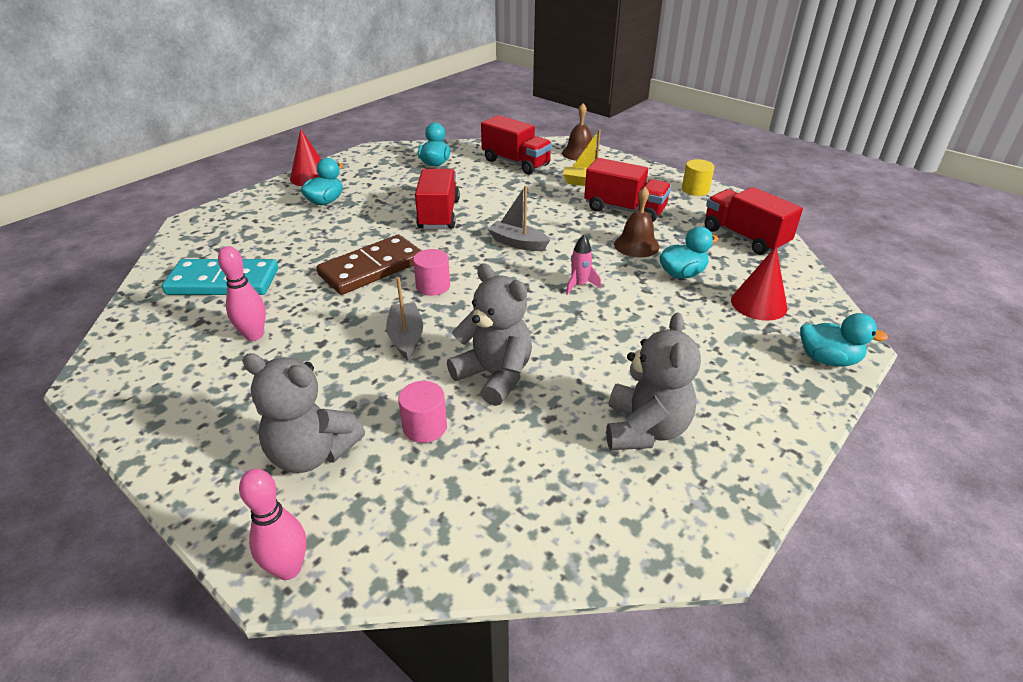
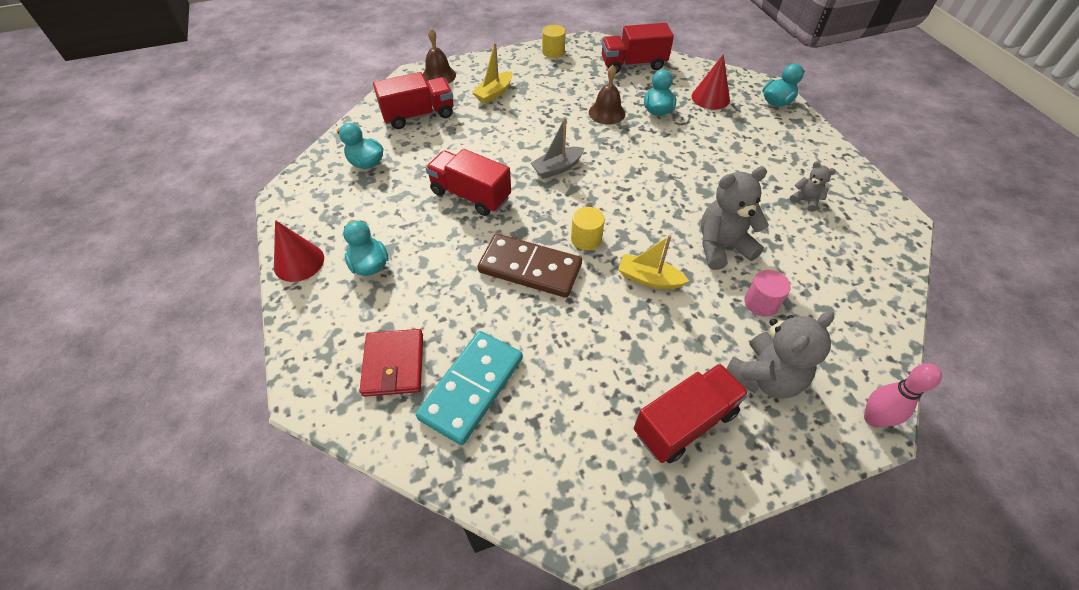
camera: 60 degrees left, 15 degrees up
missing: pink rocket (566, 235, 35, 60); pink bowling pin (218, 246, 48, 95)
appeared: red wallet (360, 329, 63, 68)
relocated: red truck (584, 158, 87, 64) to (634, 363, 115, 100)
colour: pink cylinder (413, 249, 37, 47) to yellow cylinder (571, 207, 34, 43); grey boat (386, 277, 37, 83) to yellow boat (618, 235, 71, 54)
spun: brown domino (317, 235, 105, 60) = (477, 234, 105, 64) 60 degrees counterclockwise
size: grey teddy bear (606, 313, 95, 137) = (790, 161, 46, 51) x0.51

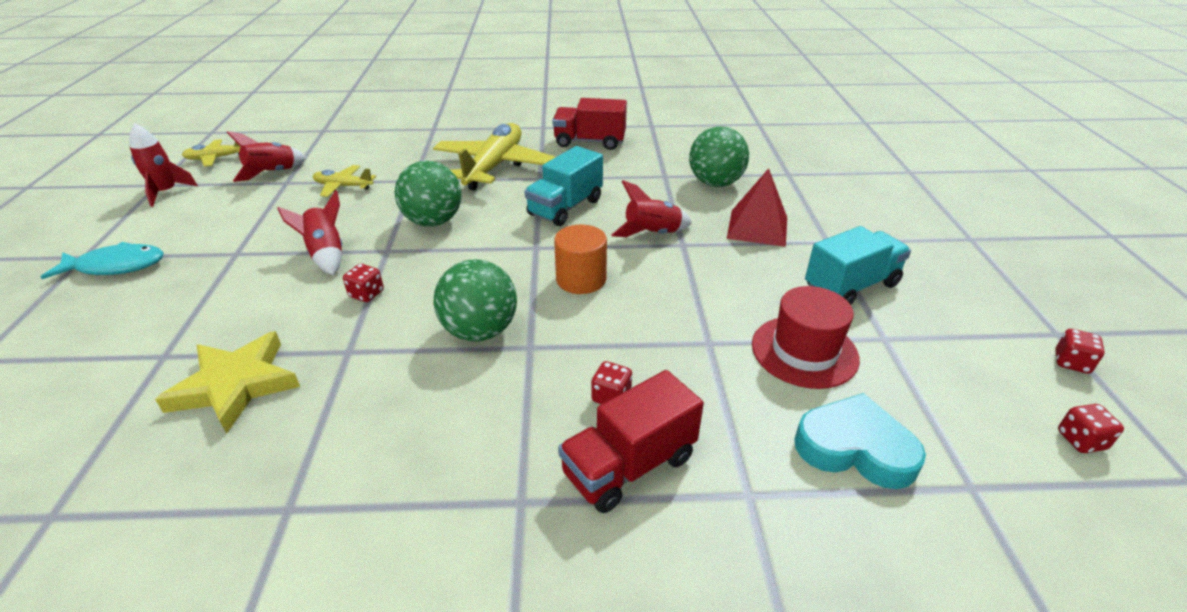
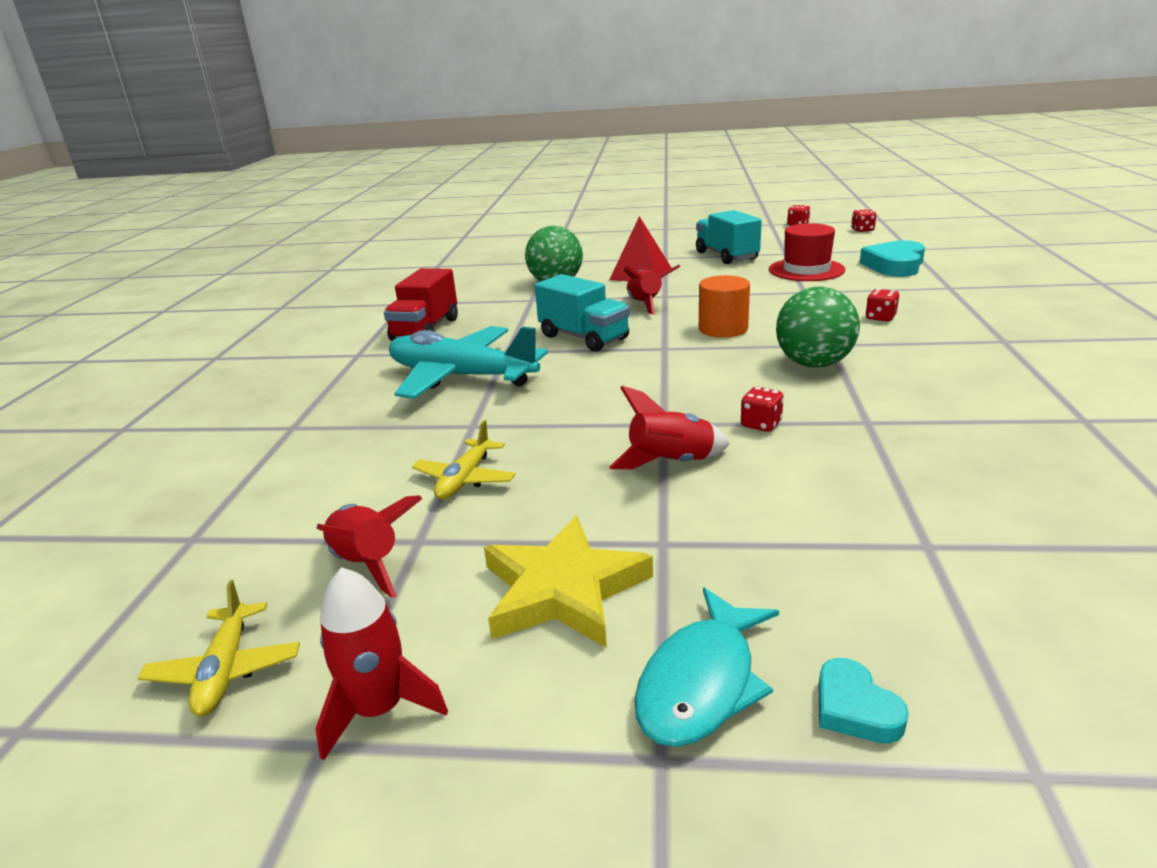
camera: 80 degrees left, 10 degrees down
missing: green ball (395, 161, 66, 66); red truck (558, 370, 146, 143)
appeared: turquoise heart (818, 658, 91, 86)
relocated: yellow star (155, 331, 145, 103) to (484, 516, 169, 132)
colour: yellow plane (433, 123, 122, 68) to turquoise plane (389, 326, 159, 73)
spun: turquoise fish (41, 242, 123, 37) = (634, 587, 145, 160) 150 degrees counterclockwise

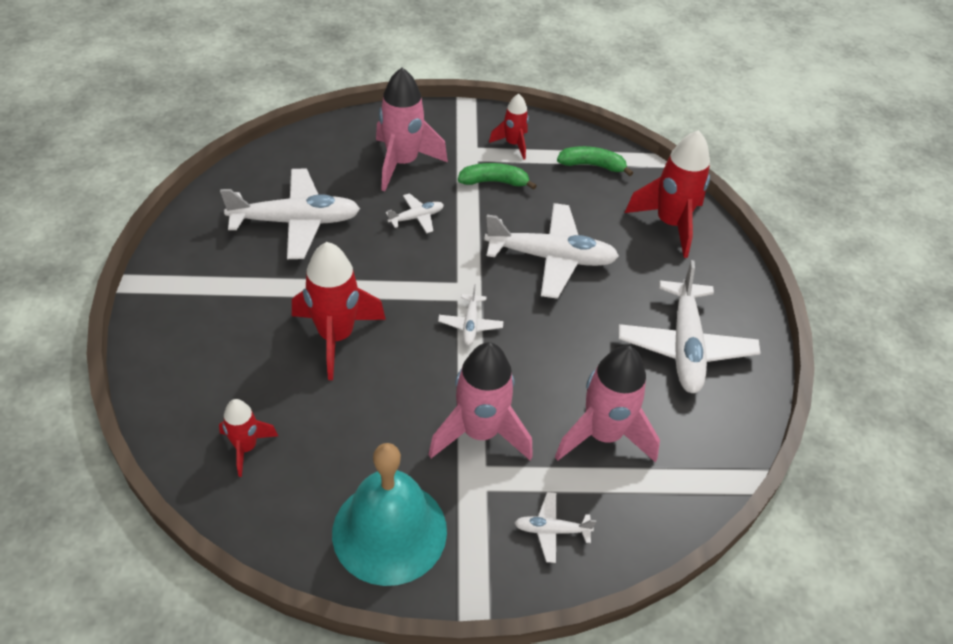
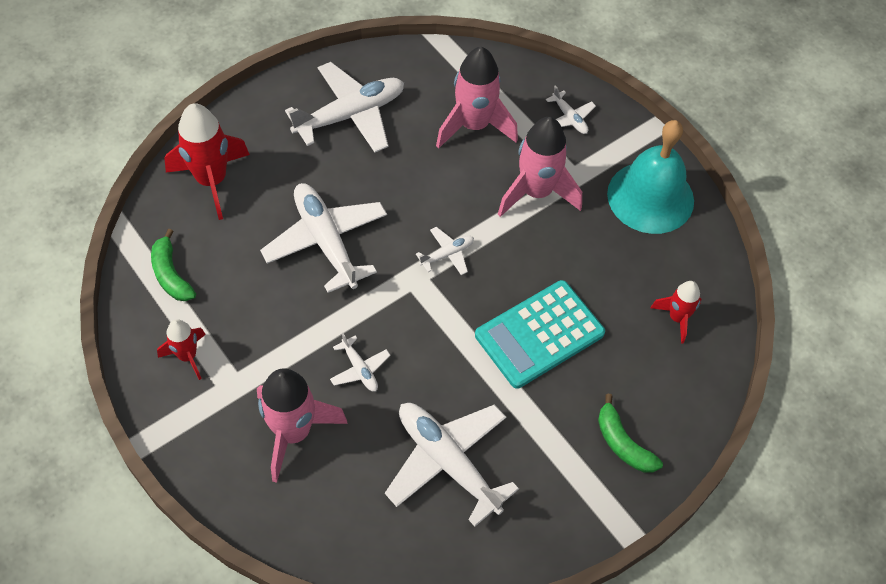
camera: 125 degrees left, 10 degrees up
relocated: green banana (458, 163, 79, 27) to (598, 394, 65, 79)
exchanged: red rocket (292, 242, 94, 138) to turquoise calculator (475, 280, 130, 109)
spun: white plane (386, 193, 58, 40) = (330, 333, 61, 59) 150 degrees counterclockwise

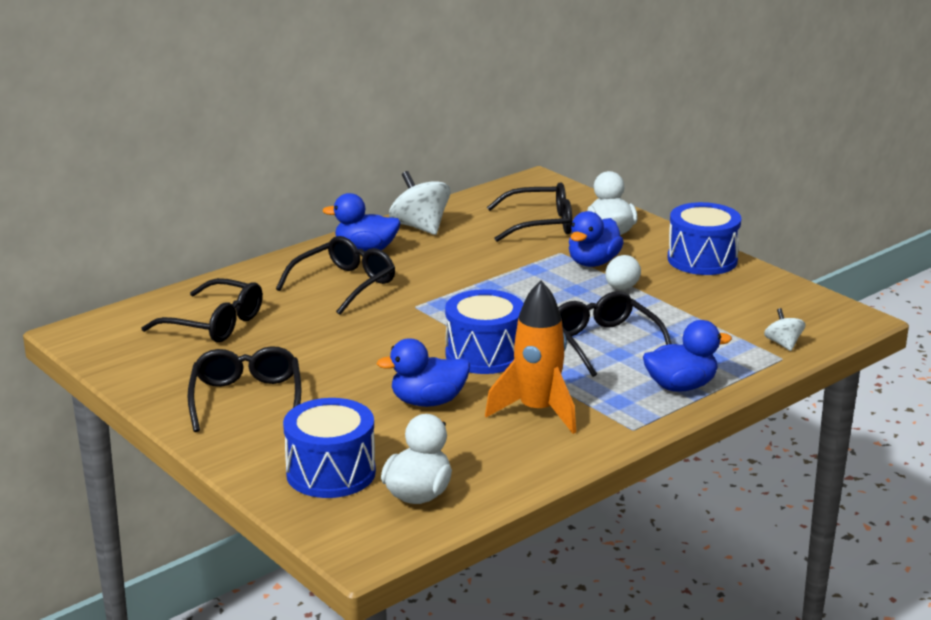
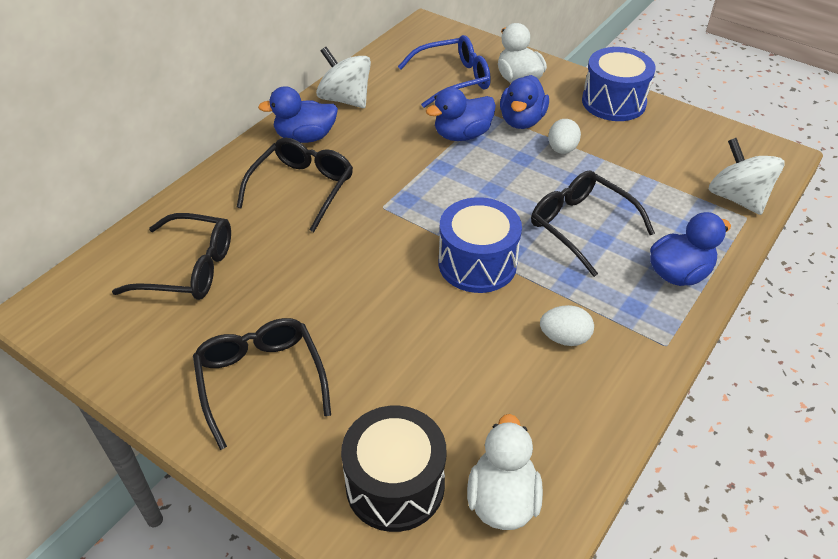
camera: 15 degrees left, 20 degrees up
relocated: blue duck (377, 338, 93, 69) to (426, 87, 70, 54)
exchanged: orange rocket (485, 280, 91, 154) to white egg (540, 305, 54, 41)
colour: black glasses (487, 182, 85, 60) to blue glasses (398, 35, 93, 73); blue drum (283, 398, 93, 100) to black drum (341, 406, 106, 126)
size: white spinning top (764, 308, 42, 43) = (709, 138, 76, 77) x1.86

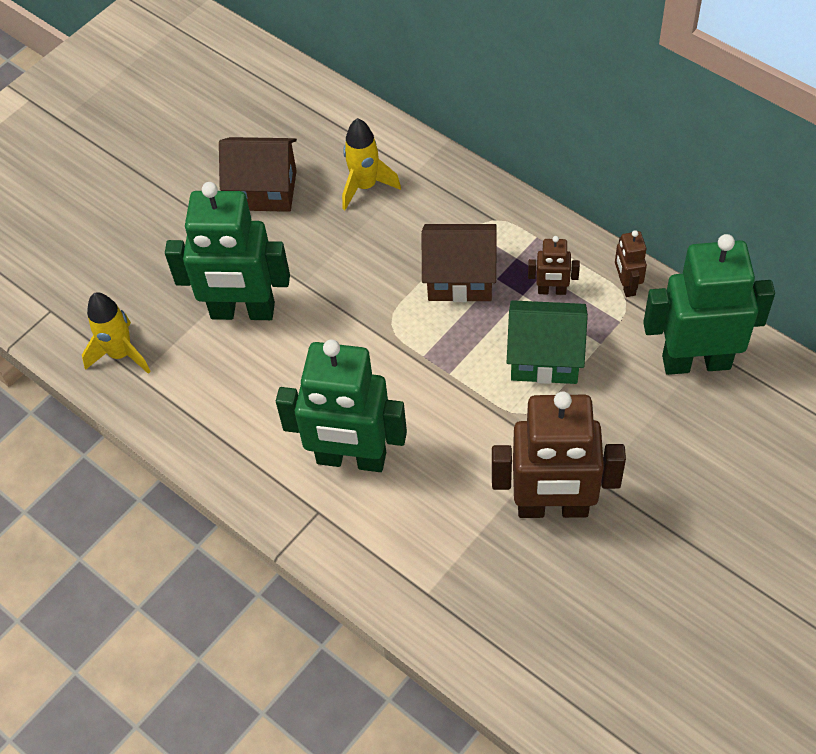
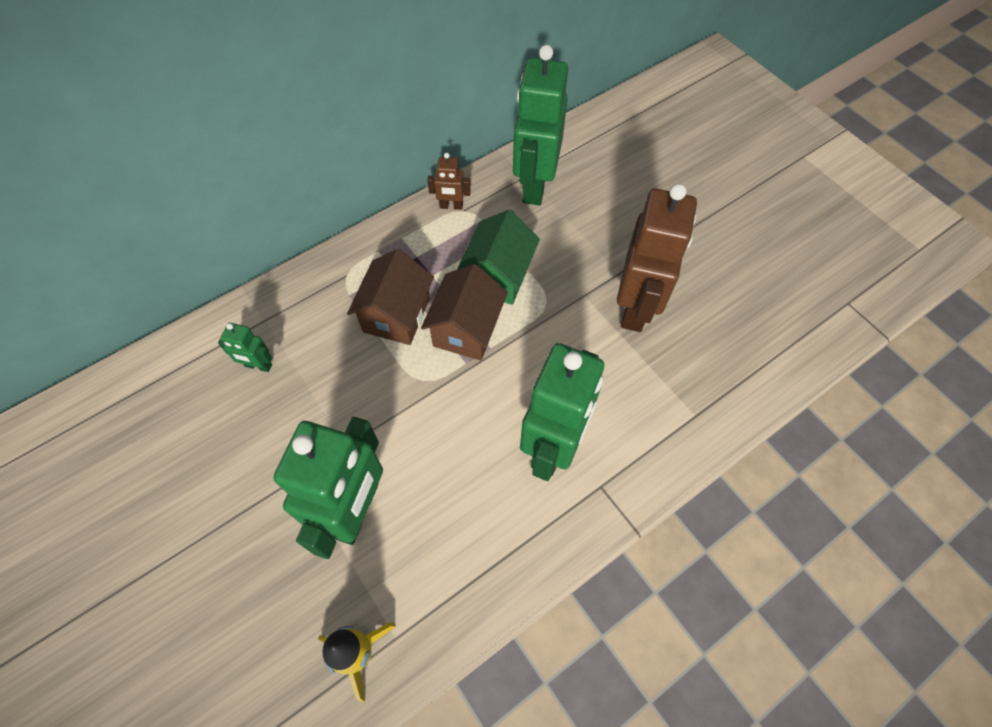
camera: 80 degrees left, 5 degrees up
missing: brown robot (528, 236, 52, 59)
relocated: brown house (219, 137, 78, 75) to (421, 264, 87, 97)
exchanged: yellow rocket (342, 118, 59, 92) to green robot (218, 323, 54, 49)

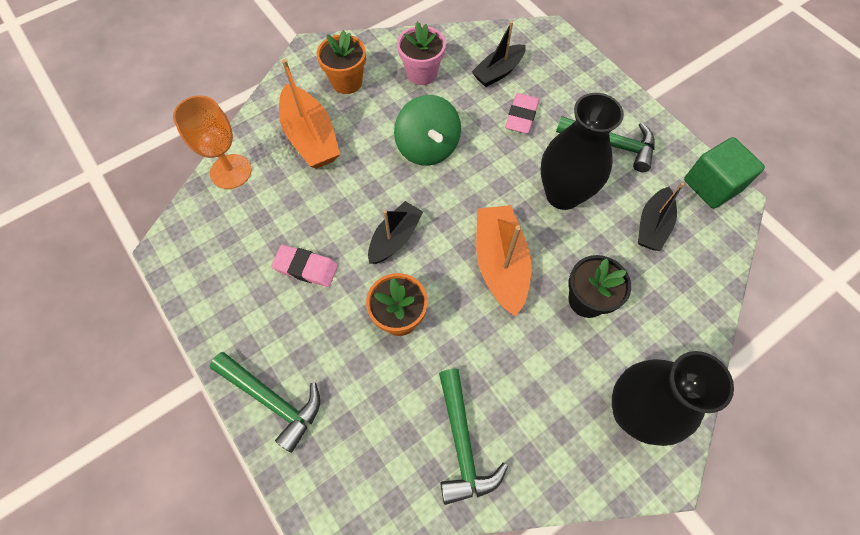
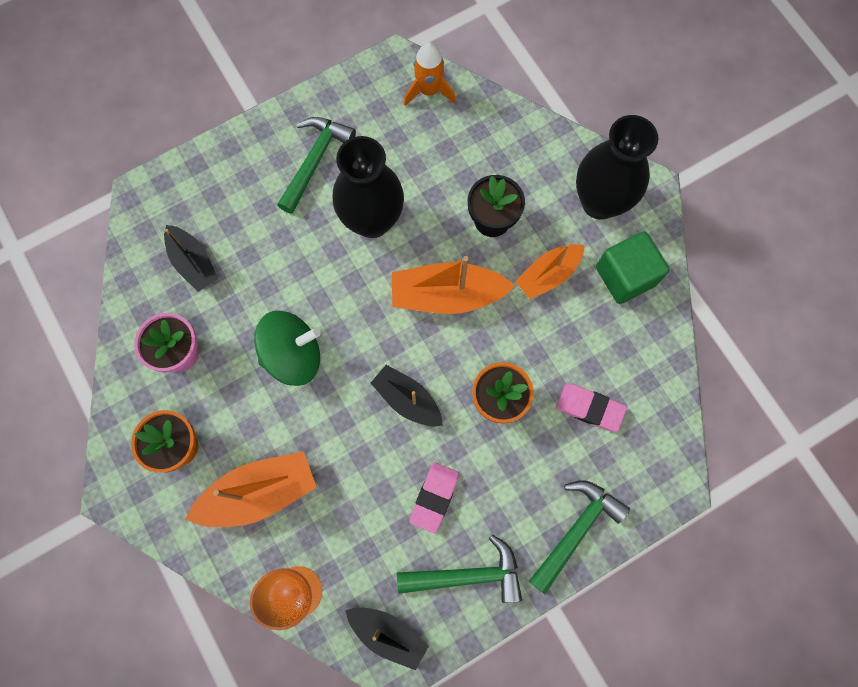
camera: 85 degrees left, 10 degrees up
appeared: orange rocket (404, 42, 52, 64); orange boat (515, 243, 70, 56)
relocated: pink eraser (505, 93, 34, 41) to (556, 384, 71, 48); green cube (684, 137, 81, 71) to (596, 232, 73, 72); black boat (638, 182, 46, 69) to (345, 607, 84, 64); green hammer (439, 369, 69, 136) to (397, 534, 125, 69)

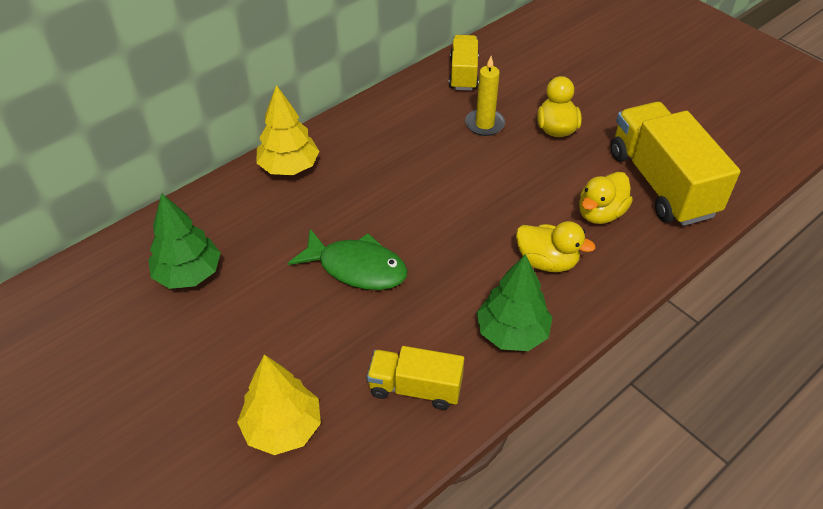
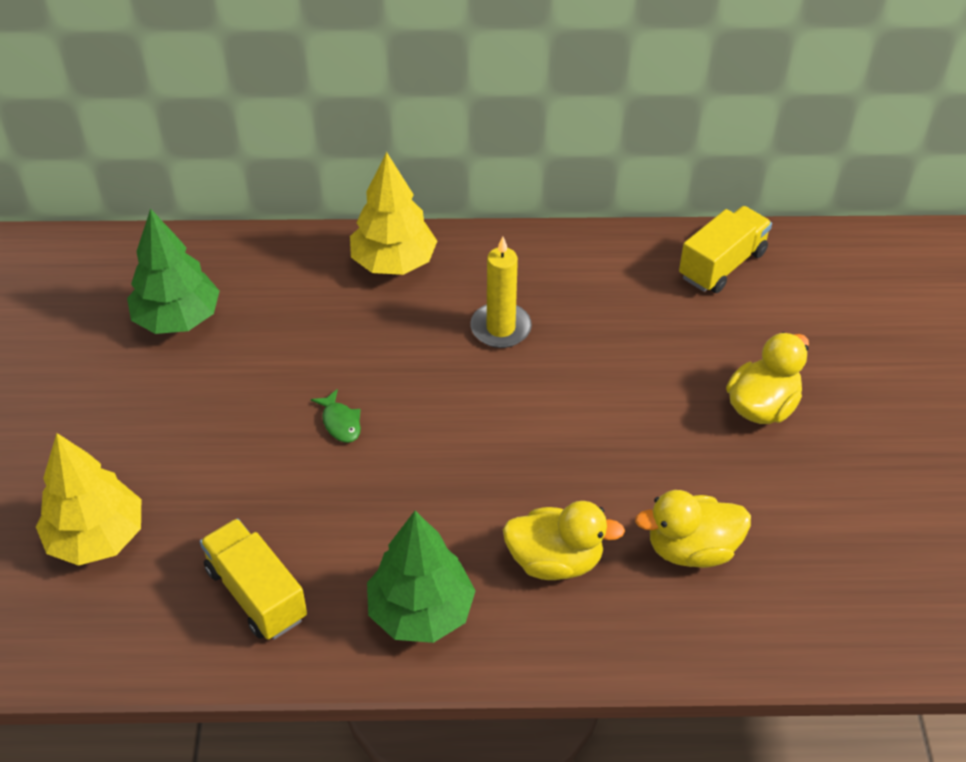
camera: 40 degrees right, 0 degrees up
missing: yellow truck (611, 102, 129, 124)
relocated: yellow candle (465, 56, 40, 80) to (470, 237, 62, 111)
spun: yellow duck (516, 221, 80, 51) = (503, 501, 122, 79) 60 degrees counterclockwise
size: green fish (288, 229, 120, 61) = (311, 389, 50, 54) x0.43

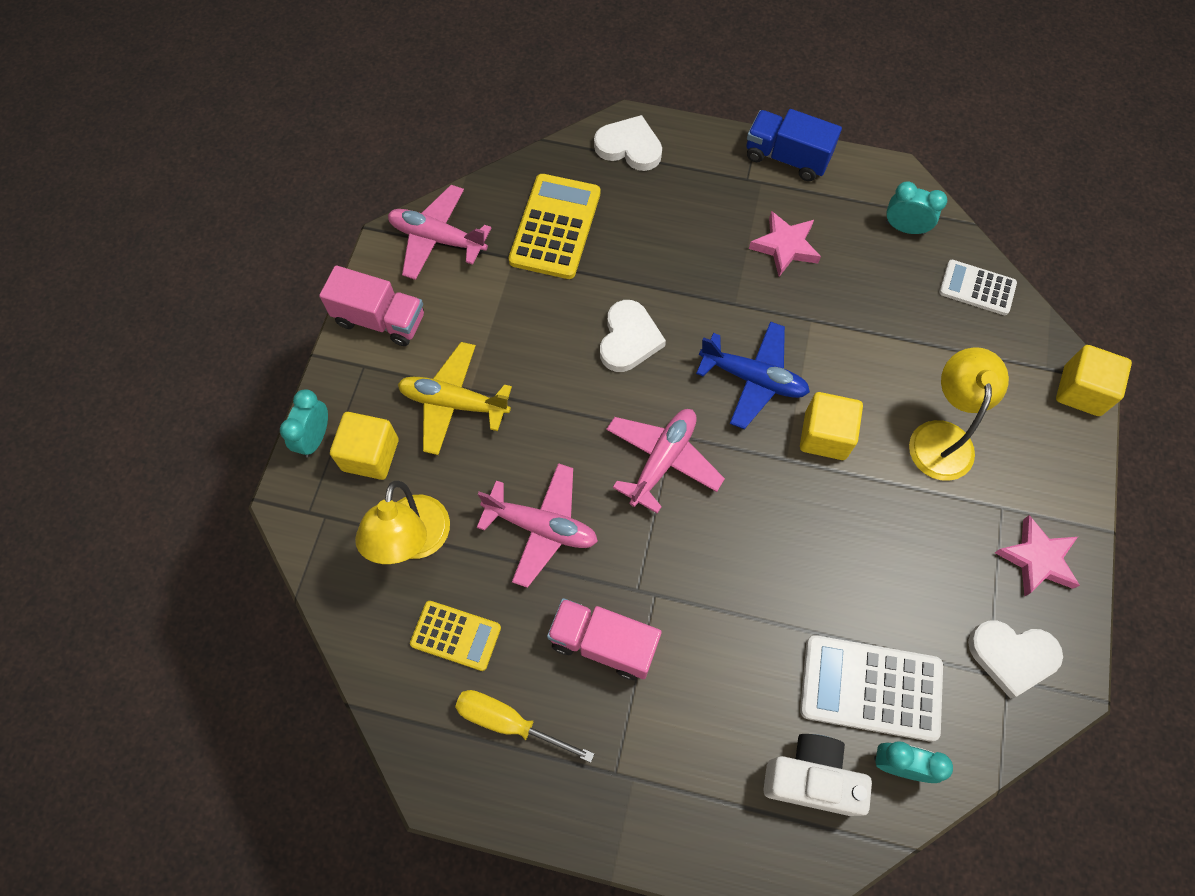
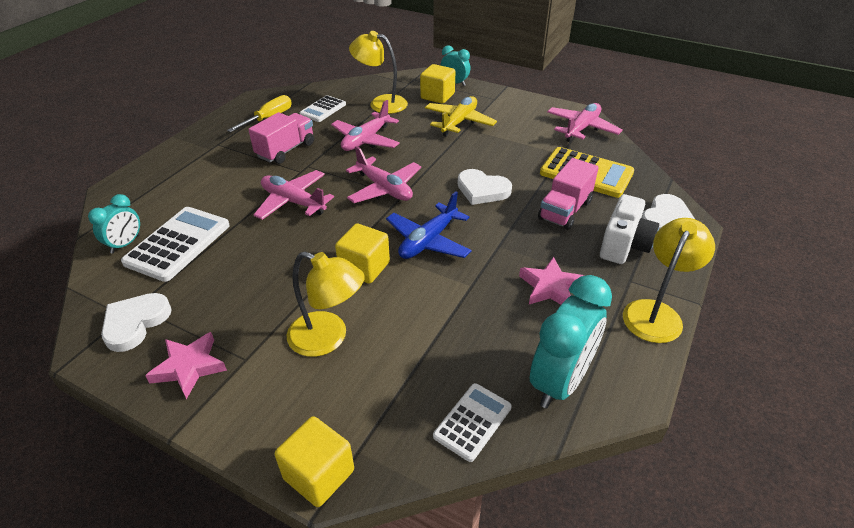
camera: 105 degrees right, 25 degrees down
appeared: pink plane (254, 170, 80, 50)
relocated: pink truck (319, 265, 105, 81) to (538, 158, 61, 72); white camera (763, 734, 109, 82) to (600, 194, 59, 70)
exchanged: blue truck (746, 109, 96, 72) to yellow lamp (623, 218, 92, 125)
colour: yellow calculator (410, 601, 91, 70) to white calculator (300, 95, 46, 27)
size: turquoise clock (886, 181, 61, 54) = (530, 275, 82, 133) x1.80

